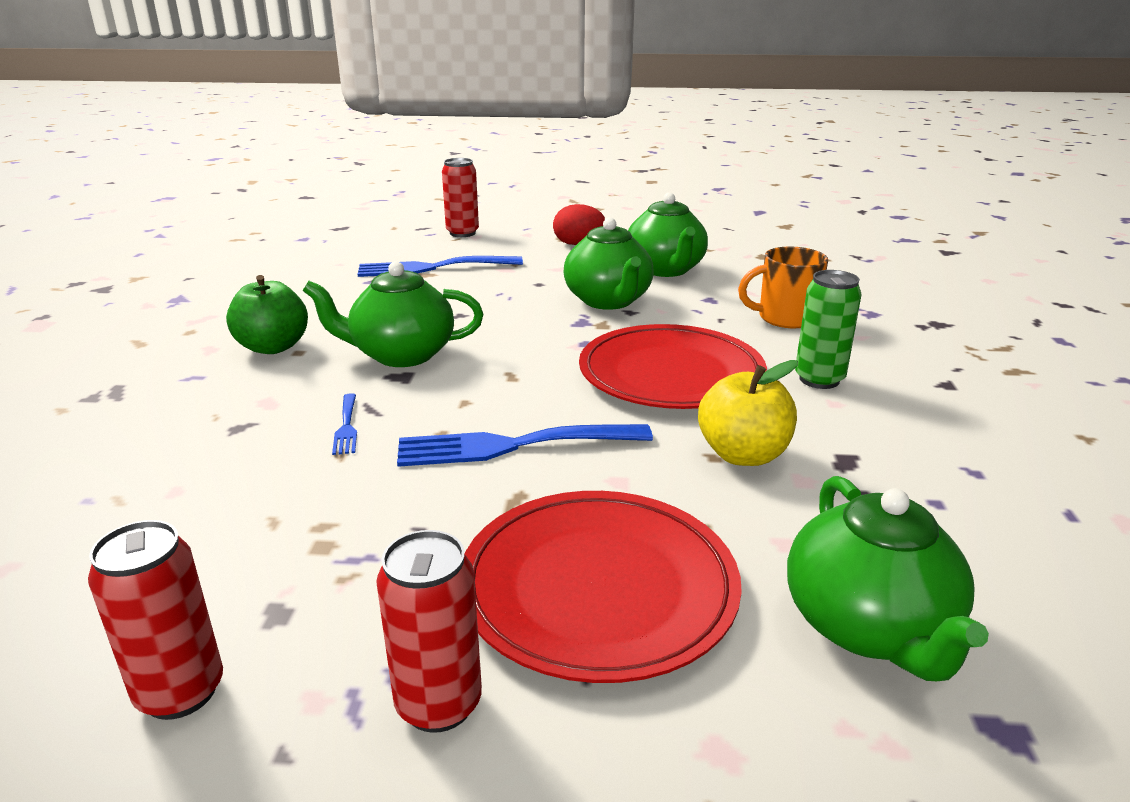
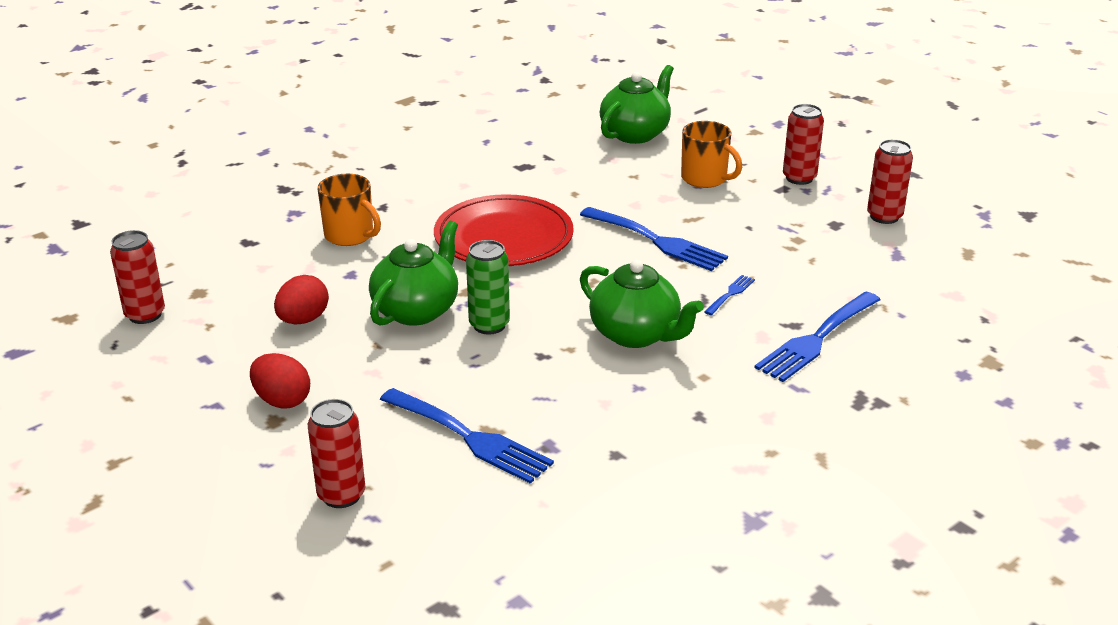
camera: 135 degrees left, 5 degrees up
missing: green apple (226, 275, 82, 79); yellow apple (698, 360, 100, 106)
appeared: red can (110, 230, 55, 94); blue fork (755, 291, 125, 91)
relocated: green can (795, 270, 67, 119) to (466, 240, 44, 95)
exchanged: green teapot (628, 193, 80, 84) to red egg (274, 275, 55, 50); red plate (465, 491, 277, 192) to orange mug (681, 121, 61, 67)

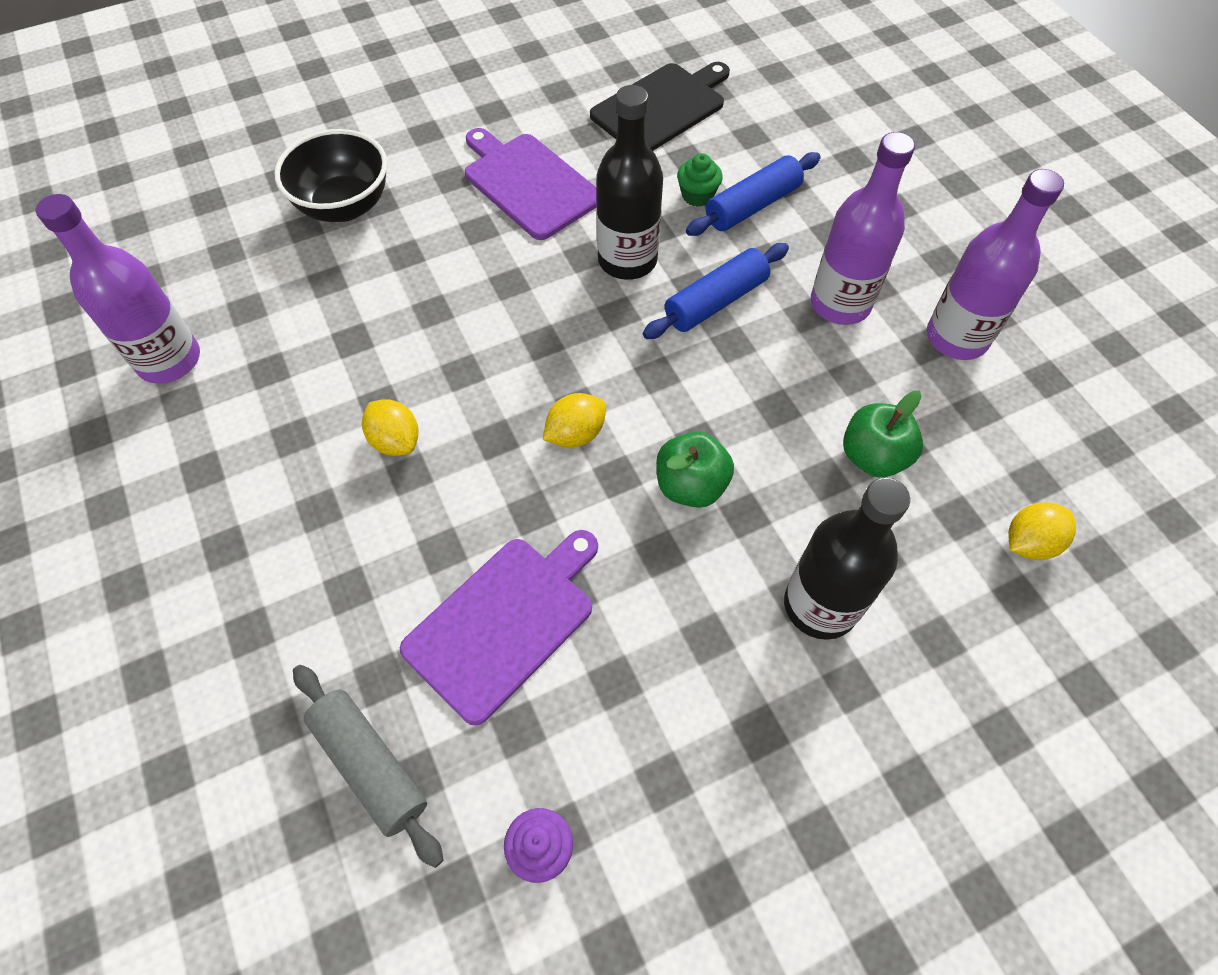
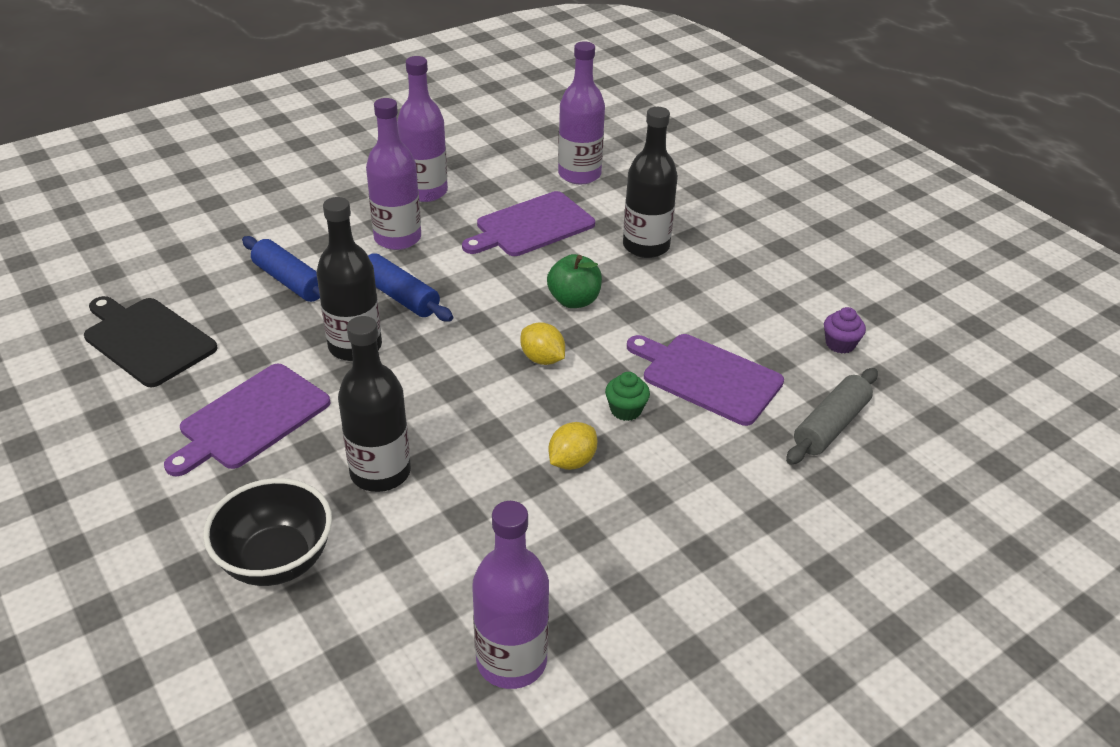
camera: 100 degrees left, 20 degrees down
appeared: black bottle (338, 316, 73, 176)
relocated: green cupcake (677, 153, 46, 54) to (605, 372, 45, 49)
exchanged: green apple (843, 391, 80, 87) to purple cutting board (462, 191, 133, 65); yellow lemon (1008, 502, 68, 58) to purple bottle (558, 41, 47, 143)

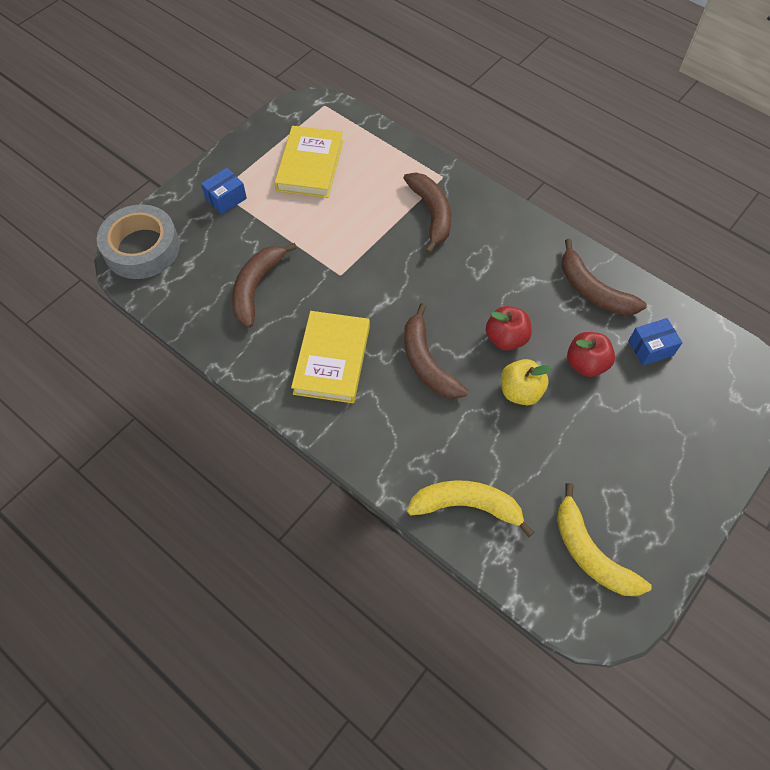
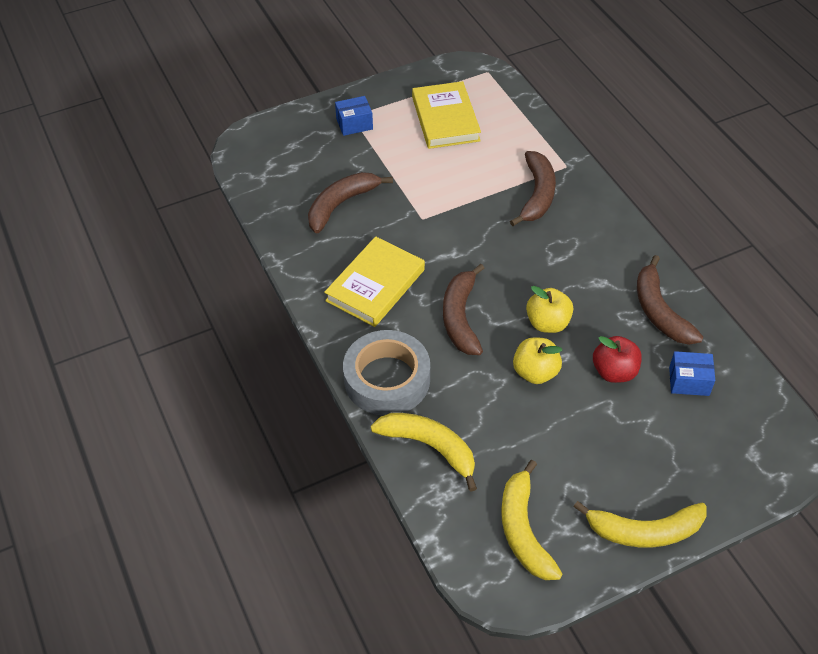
camera: 25 degrees right, 10 degrees down
appeared: yellow banana (574, 501, 132, 46)
relocated: grey tape (97, 204, 83, 75) to (343, 330, 87, 86)
colour: red apple (486, 306, 46, 45) to yellow apple (526, 286, 47, 47)
spun: yellow book (274, 126, 69, 72) = (412, 81, 69, 68) 45 degrees counterclockwise

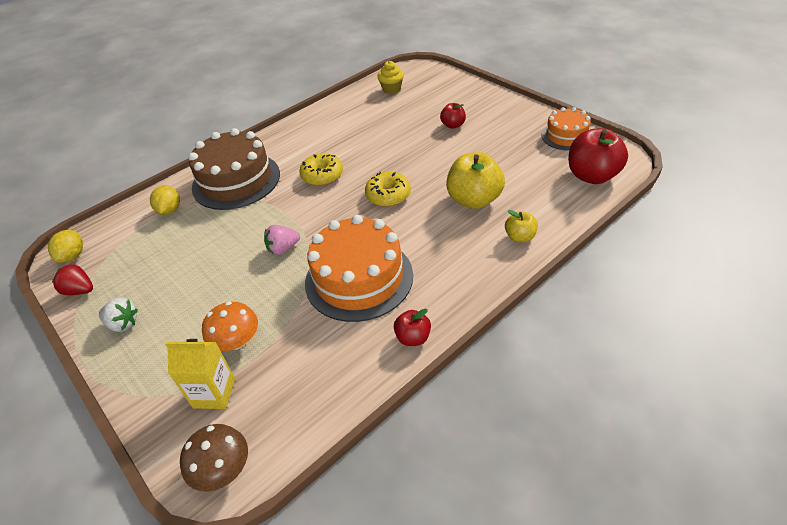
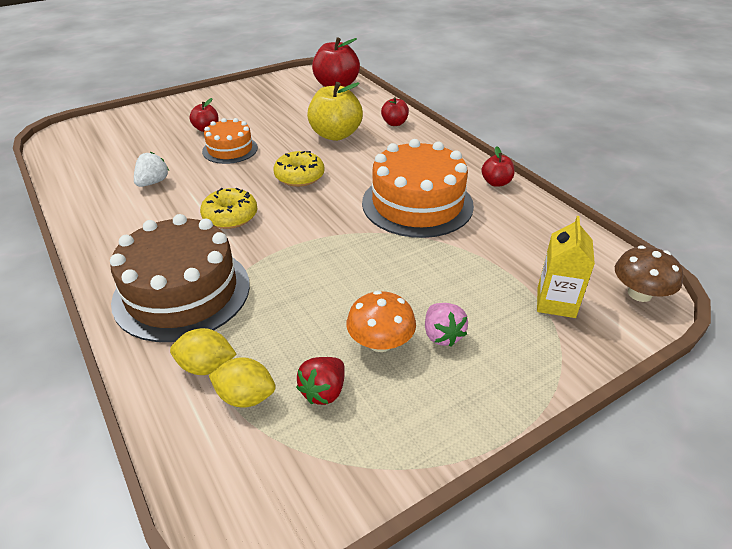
camera: 85 degrees left, 5 degrees down
missing: yellow cupcake (378, 61, 26, 33)
relocated: orange cake (542, 107, 49, 44) to (202, 118, 56, 46); pink strawberry (264, 225, 36, 30) to (425, 303, 43, 44); yellow lemon (48, 230, 35, 33) to (209, 357, 67, 51); red strawberry (52, 264, 41, 31) to (296, 357, 49, 48); white strawberry (99, 298, 39, 34) to (134, 152, 35, 35); orange mushroom (202, 301, 56, 50) to (346, 291, 70, 61)
colour: yellow apple (505, 210, 33, 32) to red apple (381, 97, 28, 29)

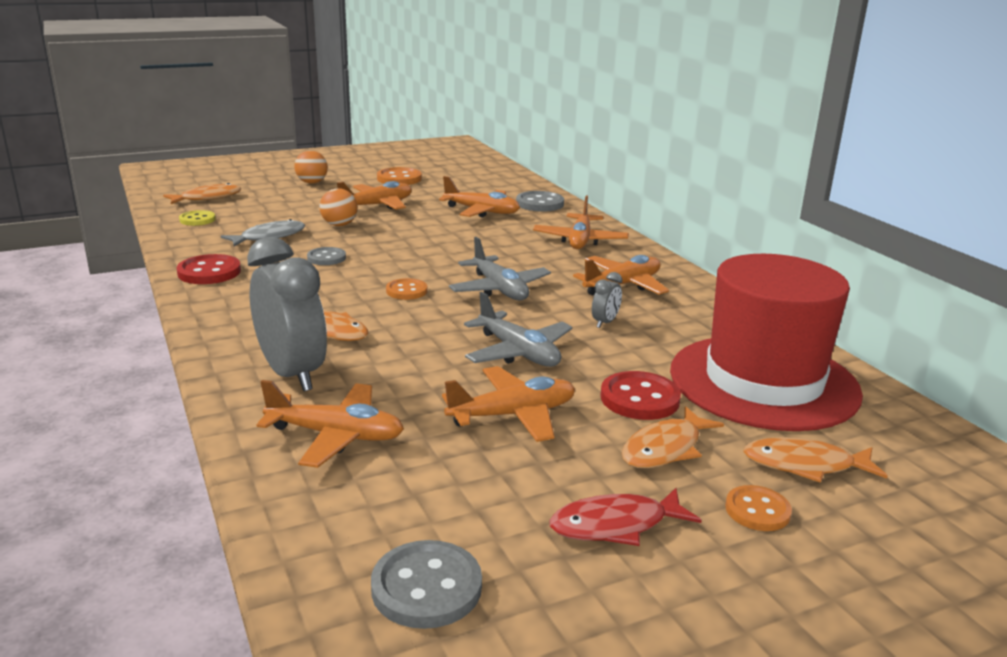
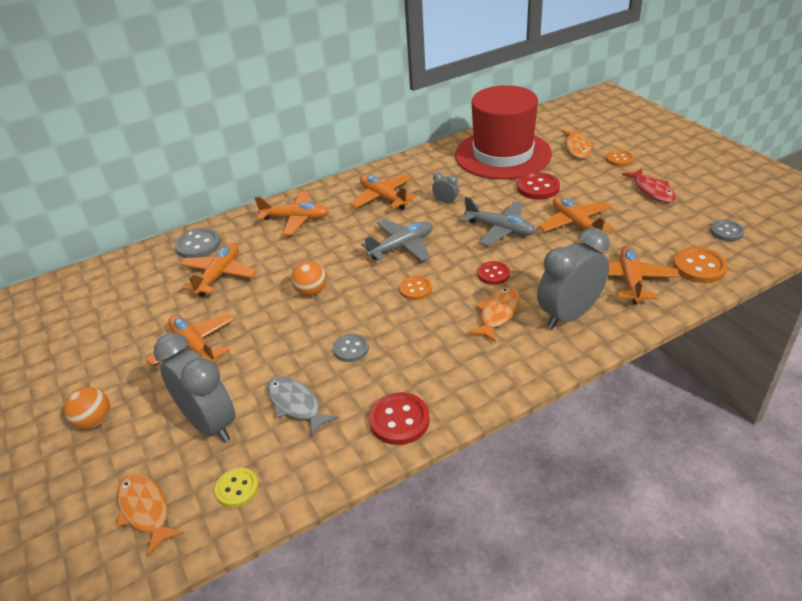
camera: 90 degrees left, 15 degrees up
missing: orange fish (622, 406, 102, 62)
appeared: red button (477, 261, 33, 24); grey clock (154, 333, 81, 110)
relocated: orange button (377, 167, 45, 18) to (673, 247, 55, 36); orange ball (319, 188, 38, 38) to (291, 261, 36, 35)
spun: grey plane (464, 292, 108, 75) = (461, 197, 74, 49) 75 degrees clockwise
size: grey button (371, 540, 111, 89) = (710, 220, 34, 21) x0.66

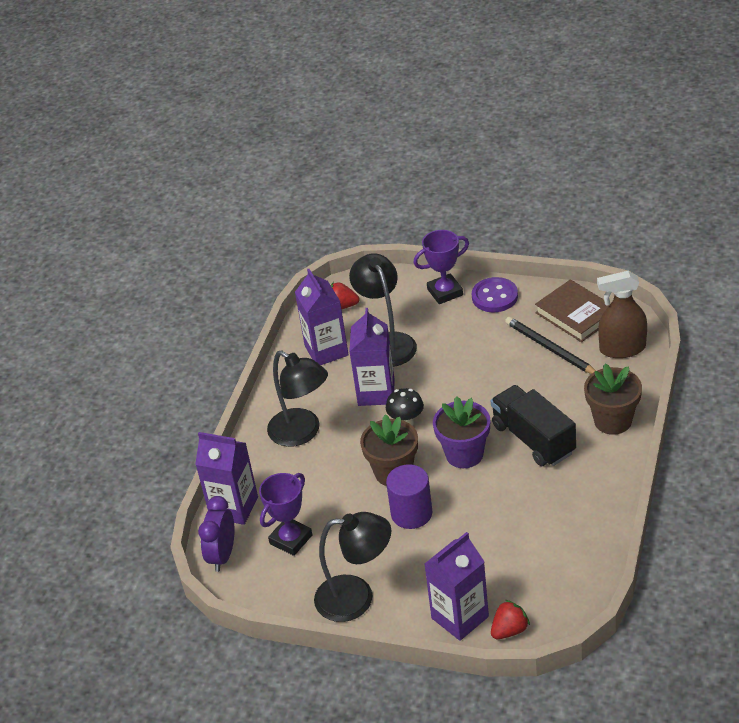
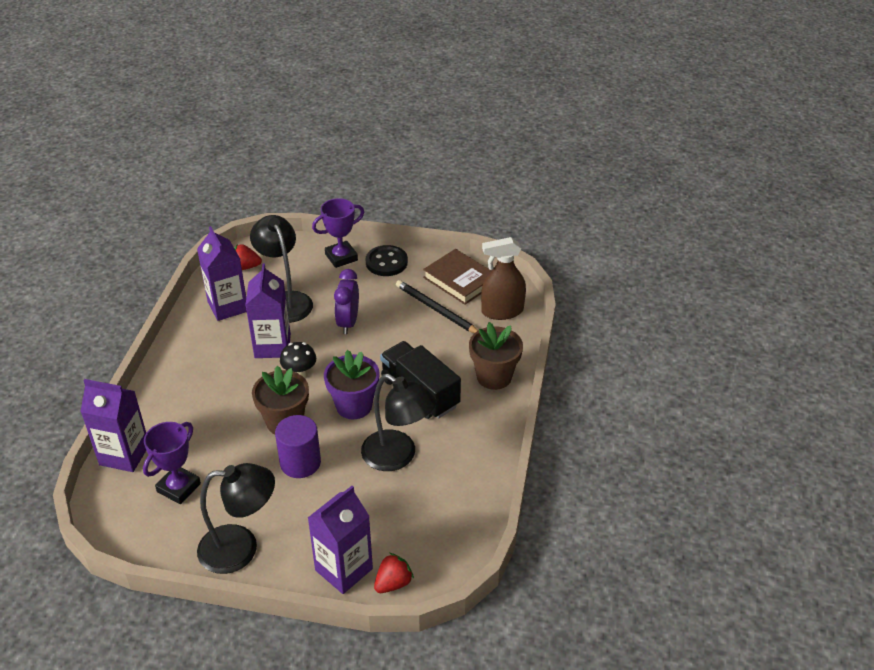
camera: 10 degrees left, 0 degrees up
relocated: black lamp (267, 350, 61, 97) to (361, 374, 76, 97); purple clock (198, 496, 37, 76) to (334, 269, 25, 65)
colour: purple button (472, 277, 46, 35) to black button (365, 245, 43, 31)

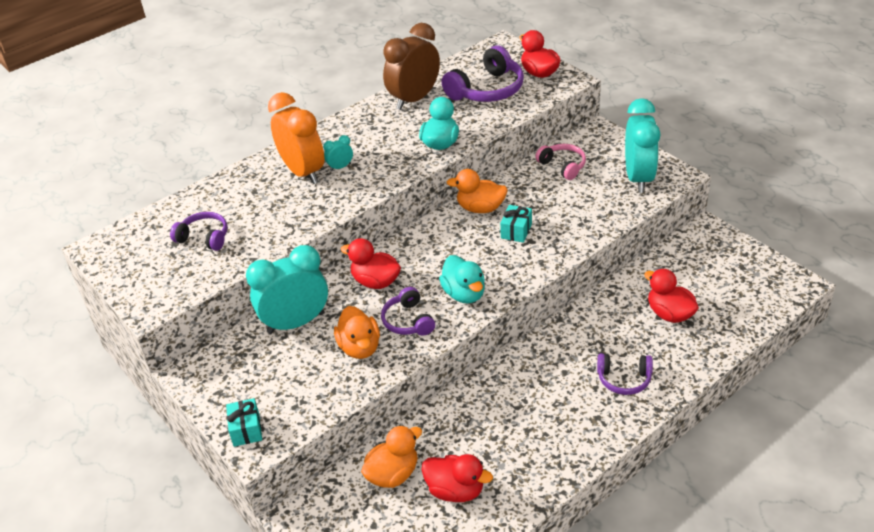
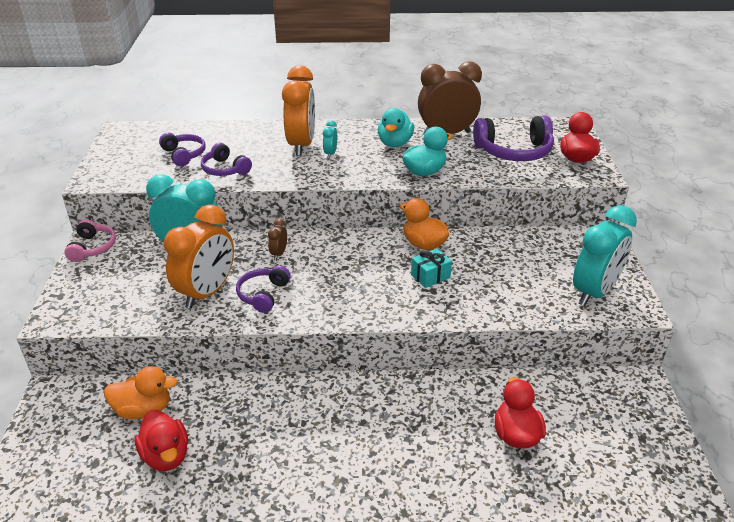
camera: 35 degrees right, 5 degrees down
missing: turquoise gift (226, 398, 36, 49)
relocated: pink headphones (535, 144, 51, 36) to (64, 219, 52, 43); turquoise duck (439, 255, 46, 49) to (378, 108, 36, 39); purple headphones (597, 353, 56, 42) to (201, 143, 51, 33)
exchanged: red duck (341, 238, 60, 51) to brown clock (268, 219, 19, 41); orange duck (334, 306, 46, 53) to orange clock (164, 205, 70, 104)
spun: turquoise clock (323, 135, 30, 36) = (323, 120, 14, 38) 90 degrees counterclockwise

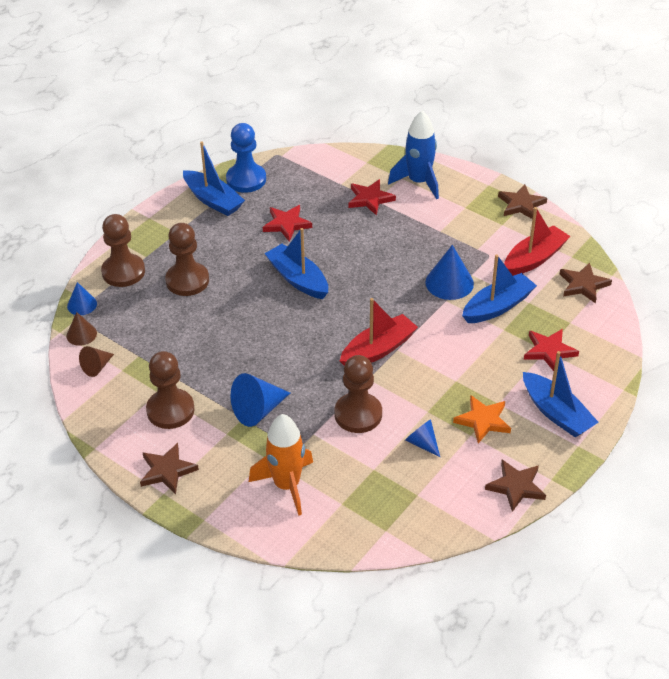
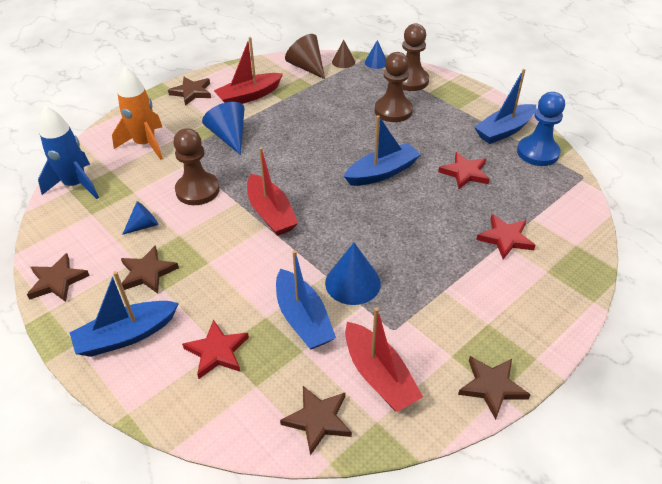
camera: 100 degrees right, 0 degrees up
relocated: blue rocket (388, 111, 51, 88) to (38, 106, 61, 93)
exchanged: brown pawn (146, 351, 49, 78) to red boat (214, 37, 69, 67)
colour: orange star (453, 395, 58, 49) to brown star (121, 245, 58, 48)
size: brown cone (79, 346, 35, 31) = (285, 34, 40, 45) x1.65

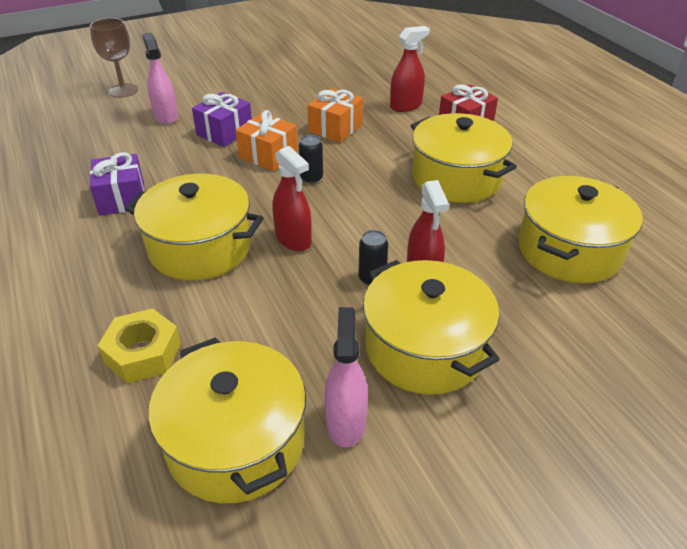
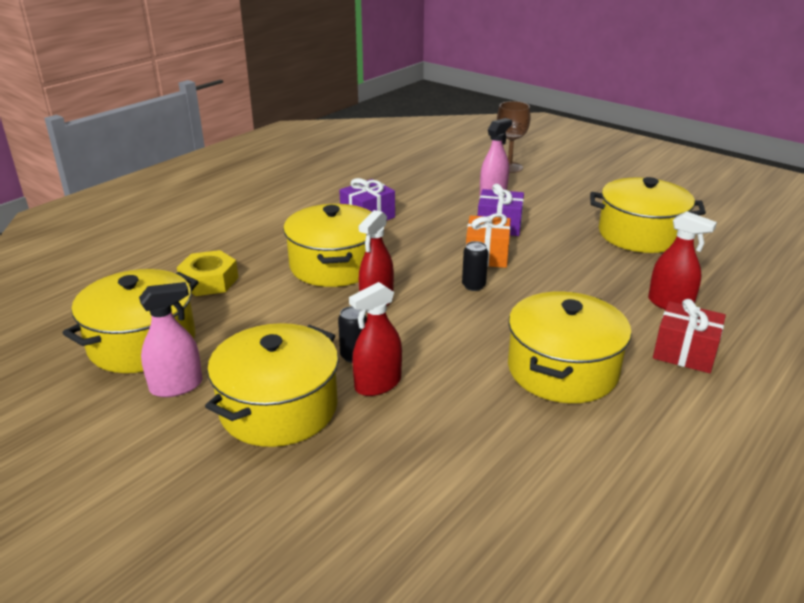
camera: 65 degrees right, 10 degrees down
missing: orange gift (307, 88, 56, 55)
relocated: yellow pot (518, 176, 125, 107) to (590, 177, 116, 76)

